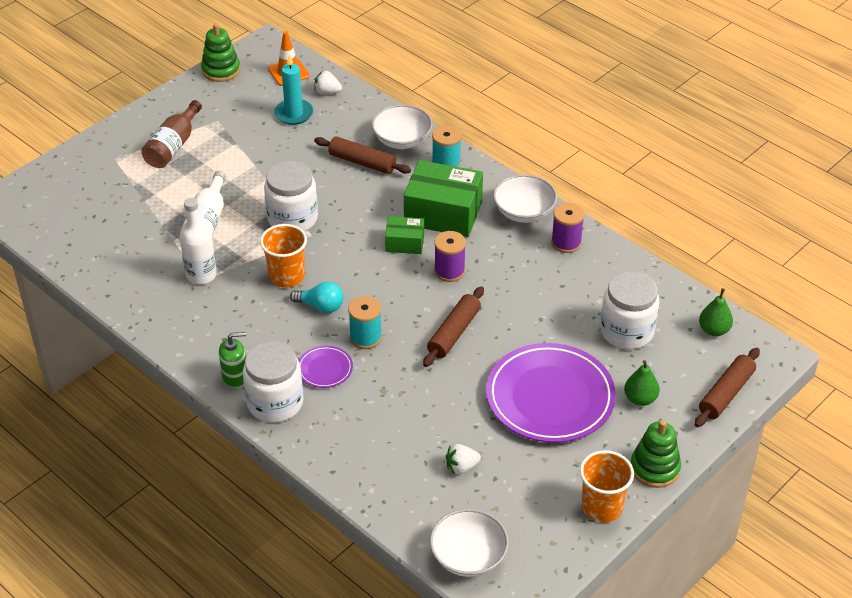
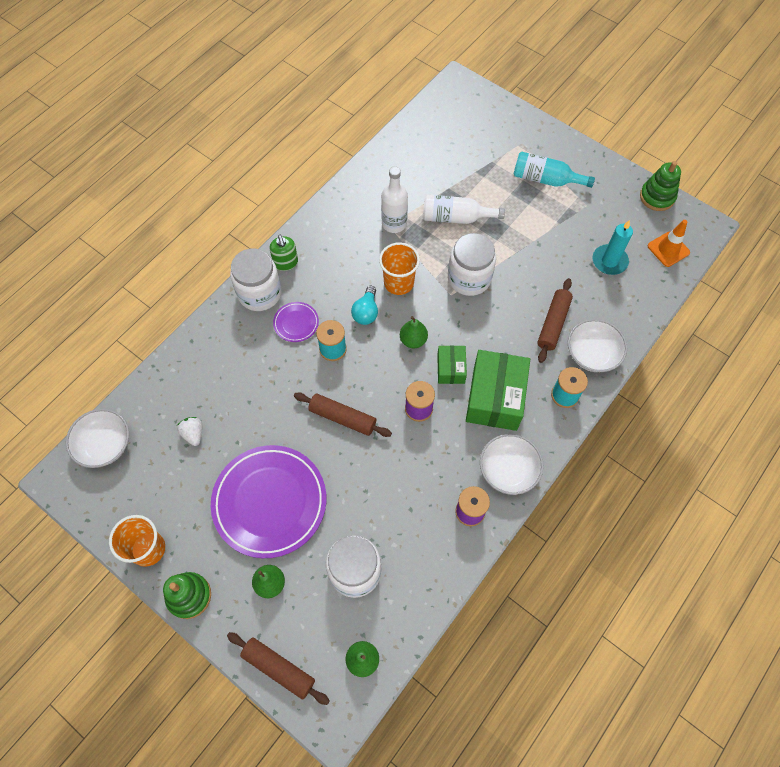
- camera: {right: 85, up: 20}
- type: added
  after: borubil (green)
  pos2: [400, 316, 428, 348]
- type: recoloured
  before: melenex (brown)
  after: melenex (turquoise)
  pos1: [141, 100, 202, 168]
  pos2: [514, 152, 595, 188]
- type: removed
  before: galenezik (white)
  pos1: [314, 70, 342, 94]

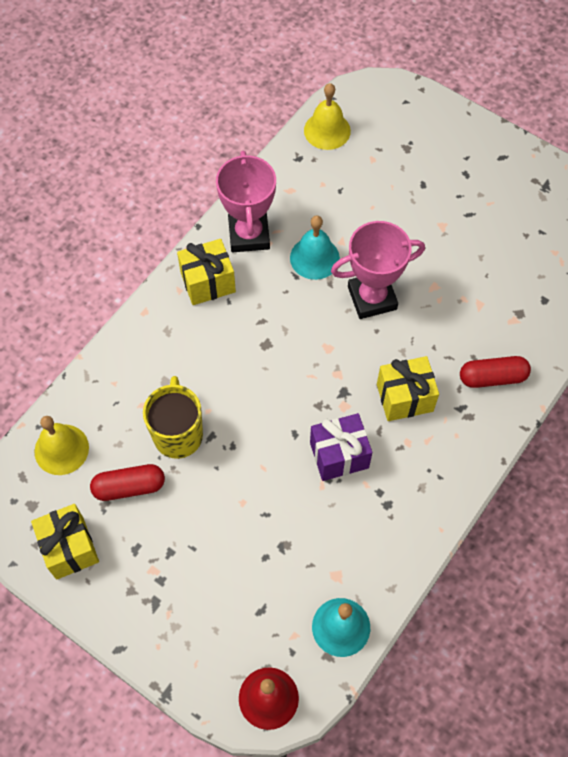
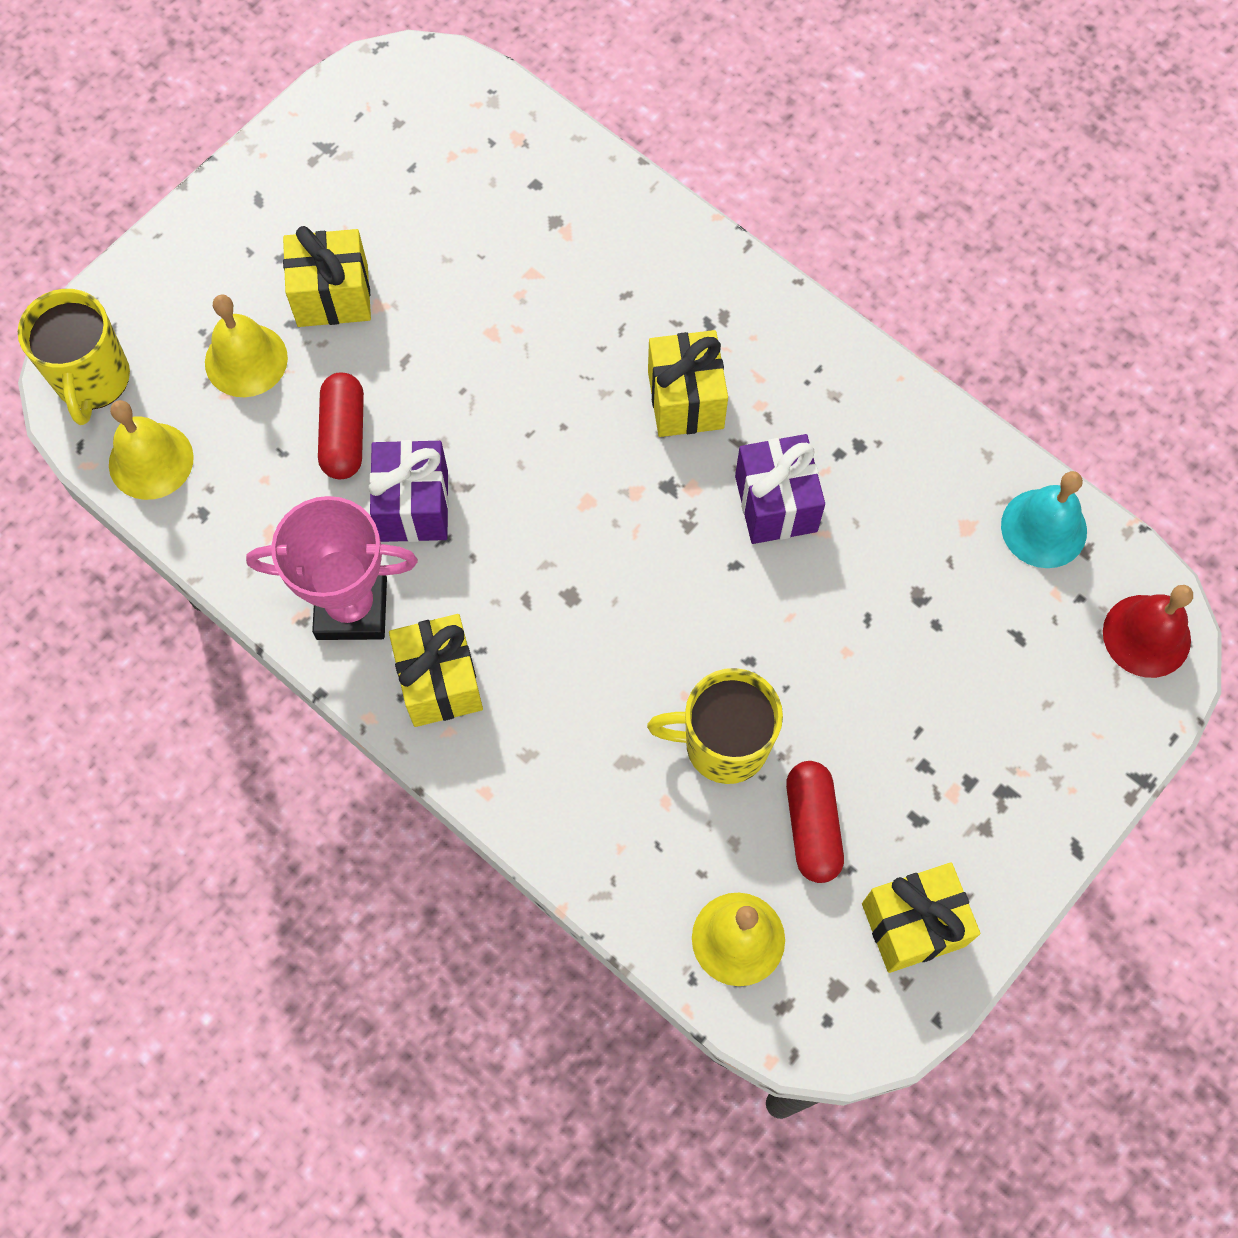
- camera: {right: -85, up: 5}
- type: added
  after: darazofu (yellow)
  pos2: [18, 289, 130, 425]
- type: added
  after: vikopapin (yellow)
  pos2: [205, 294, 288, 397]
- type: added
  after: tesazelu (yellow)
  pos2: [283, 226, 371, 327]
- type: moved
  before: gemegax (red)
  pos1: [460, 356, 531, 388]
  pos2: [318, 373, 364, 479]
- type: replaced
  before: vikopapin (turquoise)
  after: tesazelu (purple)
  pos1: [290, 215, 340, 280]
  pos2: [368, 440, 449, 542]
- type: removed
  before: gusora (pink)
  pos1: [331, 221, 425, 319]

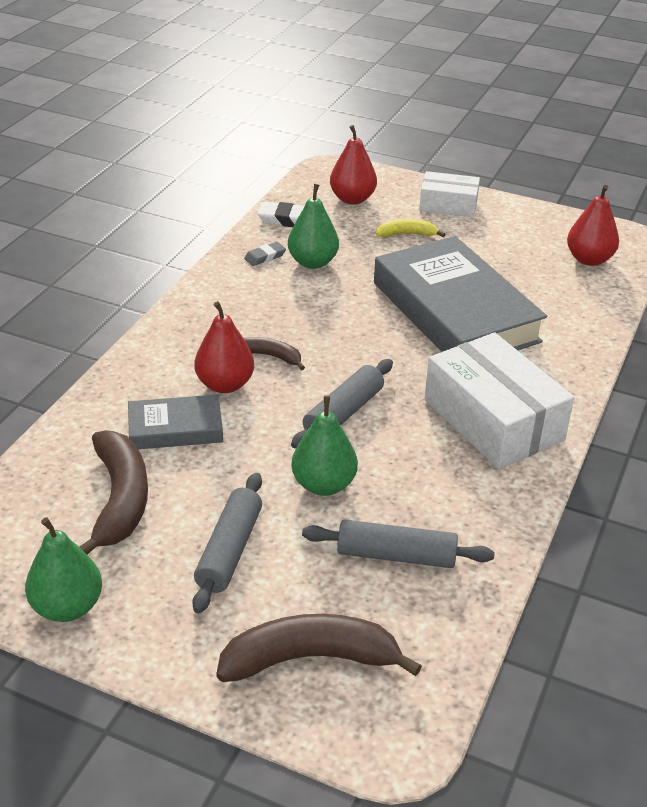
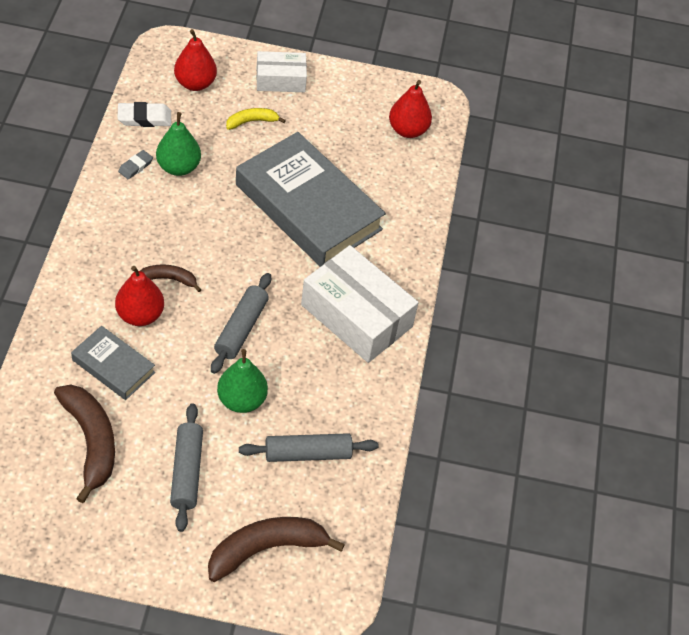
- camera: {right: -20, up: 15}
- type: turned
  before: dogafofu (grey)
  pos1: [128, 394, 223, 449]
  pos2: [71, 326, 155, 400]
  turn: 60
- type: removed
  before: borubil (green)
  pos1: [25, 517, 102, 622]

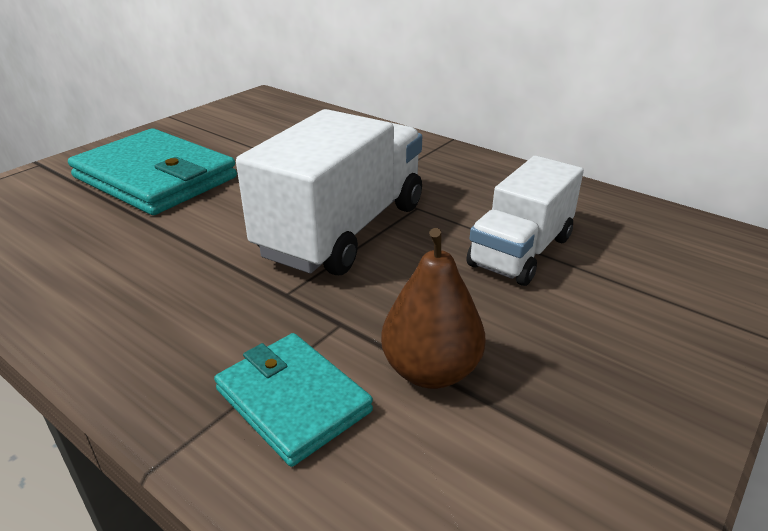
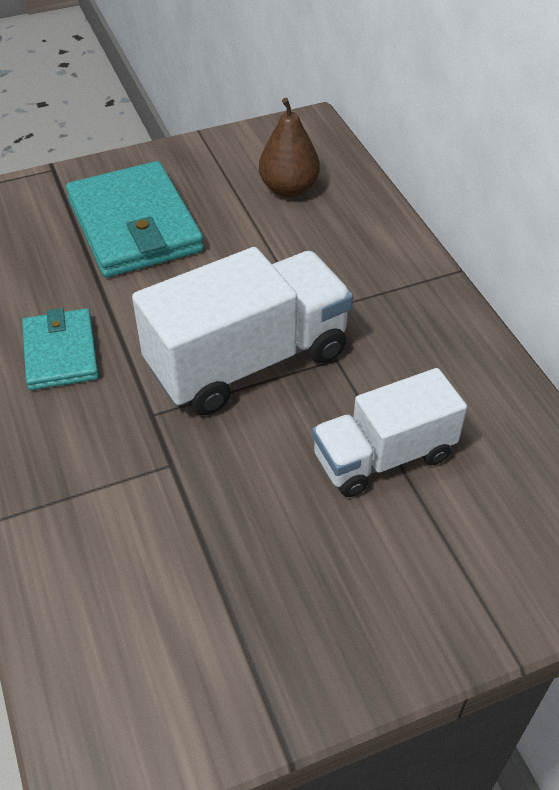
- camera: {right: 30, up: 15}
- type: moved
  before: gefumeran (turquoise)
  pos1: [214, 333, 373, 467]
  pos2: [22, 308, 99, 390]
- type: moved
  before: borubil (brown)
  pos1: [381, 228, 486, 389]
  pos2: [259, 98, 320, 197]

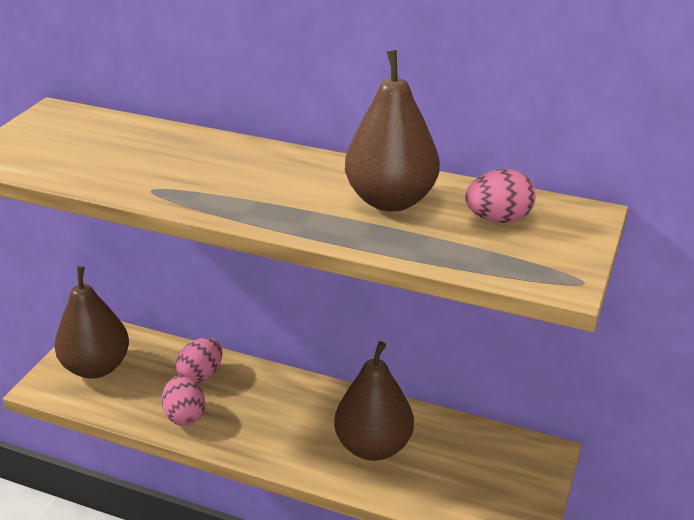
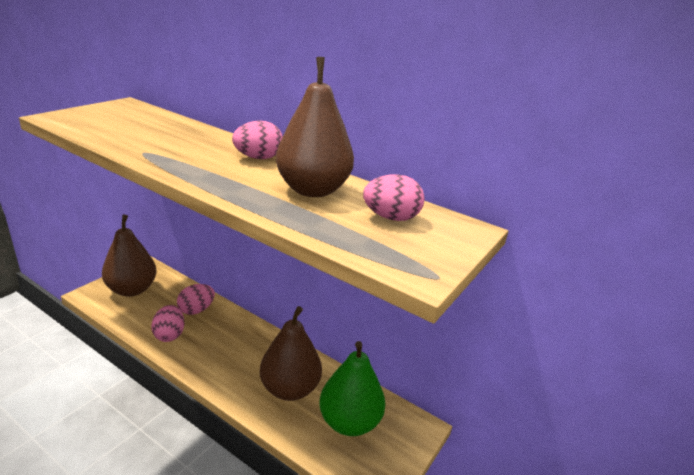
- camera: {right: 10, up: -5}
- type: added
  after: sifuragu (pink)
  pos2: [232, 121, 283, 159]
- type: added
  after: borubil (green)
  pos2: [319, 341, 385, 436]

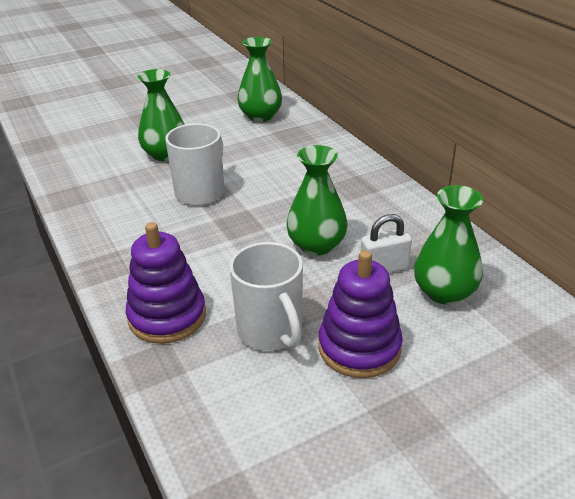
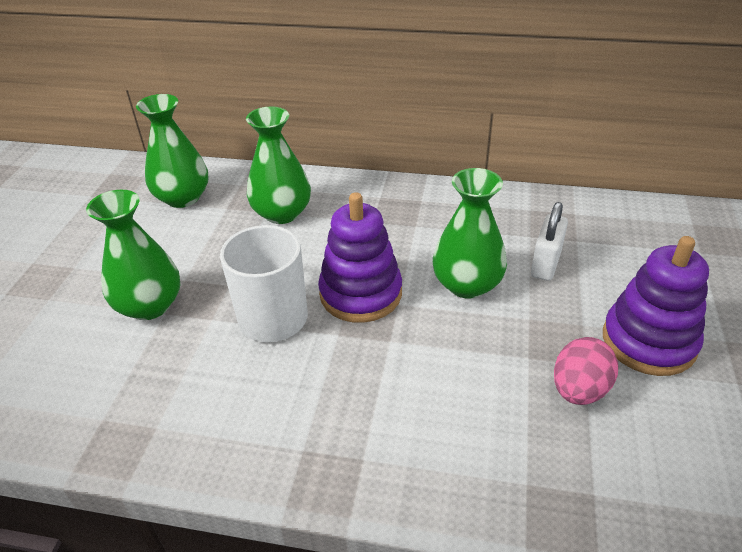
- camera: {right: -50, up: 5}
- type: moved
  before: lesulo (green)
  pos1: [414, 185, 483, 305]
  pos2: [246, 106, 311, 224]
- type: moved
  before: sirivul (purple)
  pos1: [126, 222, 206, 344]
  pos2: [318, 192, 402, 323]
- type: replaced
  before: darazofu (white)
  after: sifuragu (pink)
  pos1: [229, 242, 303, 351]
  pos2: [554, 337, 618, 405]

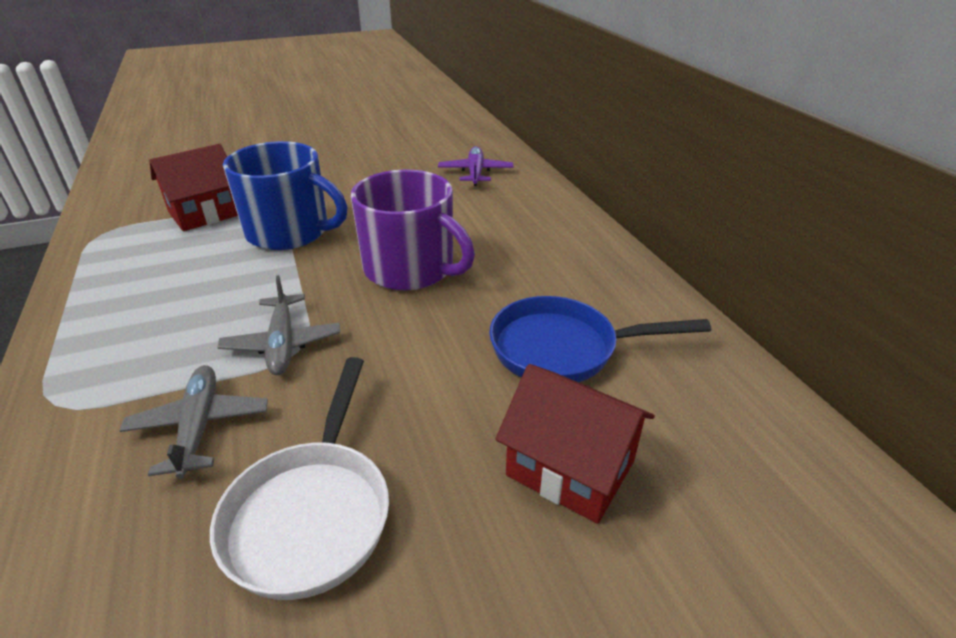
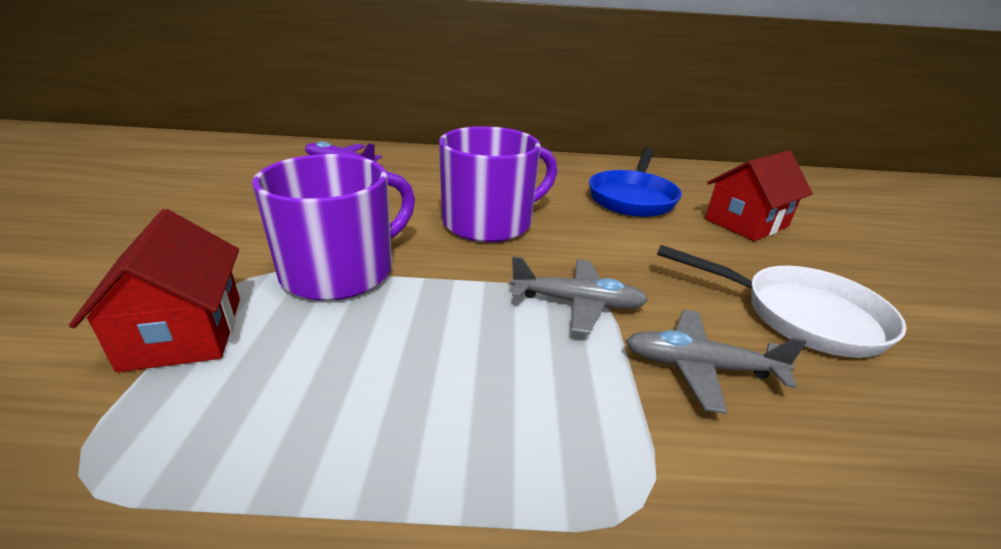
- camera: {right: -70, up: -5}
- type: recoloured
  before: darazofu (blue)
  after: darazofu (purple)
  pos1: [223, 141, 348, 250]
  pos2: [252, 154, 415, 301]

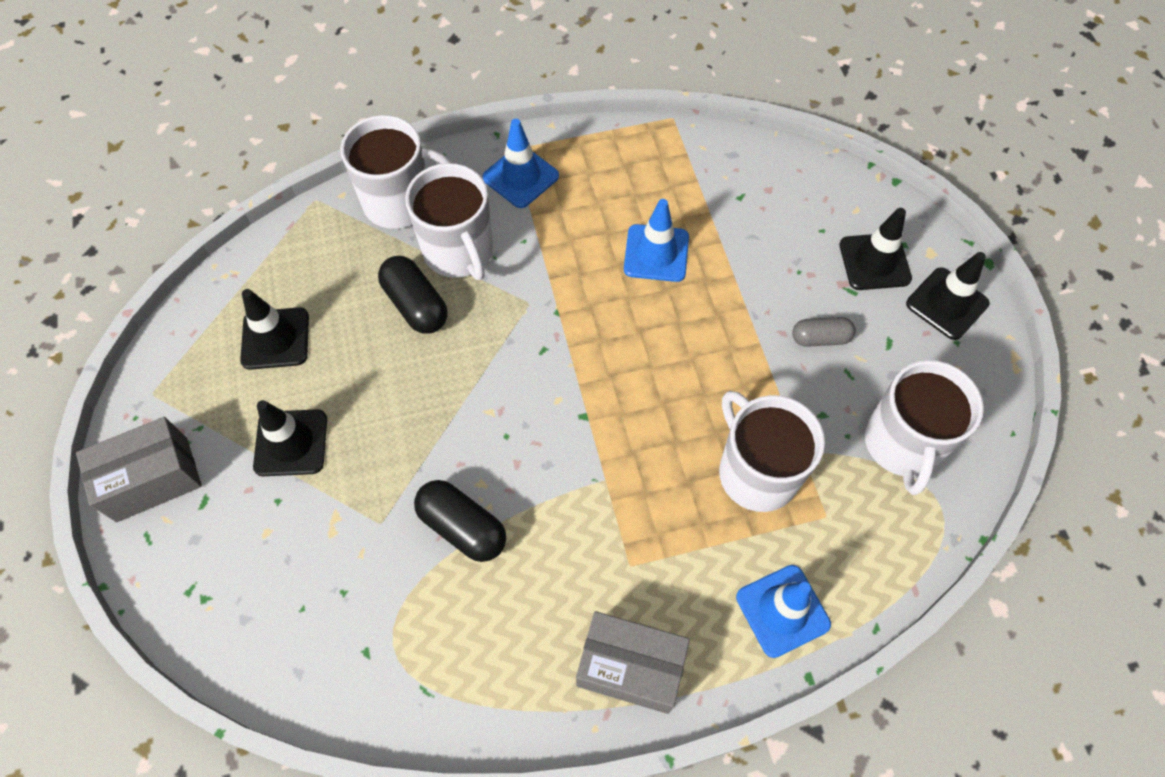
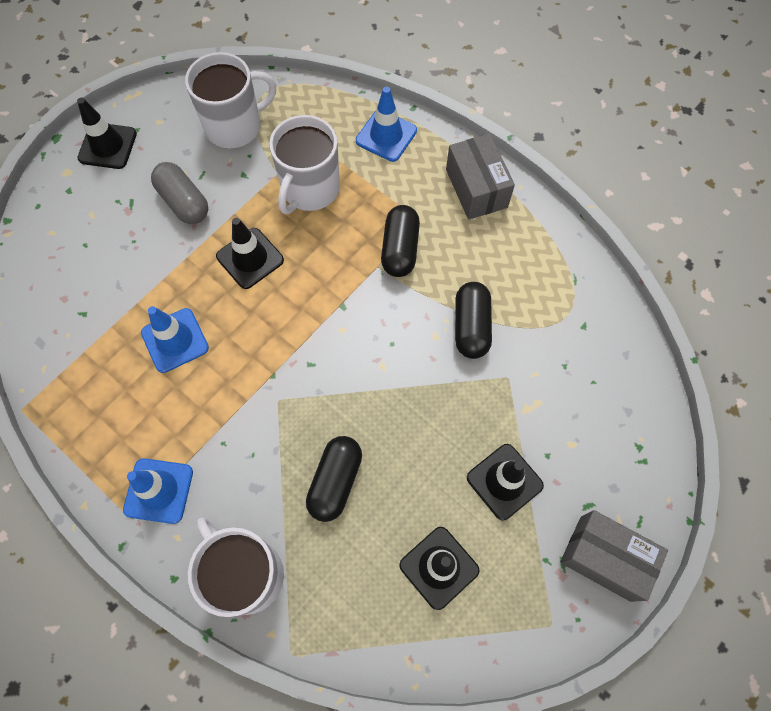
- camera: {right: -125, up: 5}
- type: resized
  before: gemegax (grey)
  pos1: [792, 317, 856, 347]
  pos2: [151, 162, 208, 224]
  scale: 1.52
- type: moved
  before: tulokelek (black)
  pos1: [839, 208, 912, 290]
  pos2: [216, 218, 284, 289]
- type: added
  after: gemegax (black)
  pos2: [381, 205, 420, 277]
- type: removed
  before: darazofu (white)
  pos1: [405, 163, 493, 280]

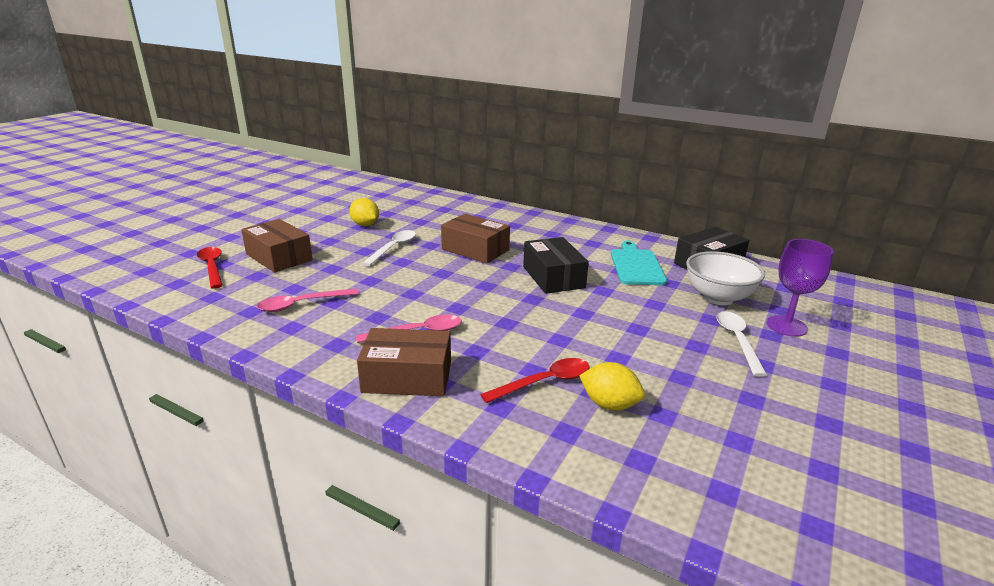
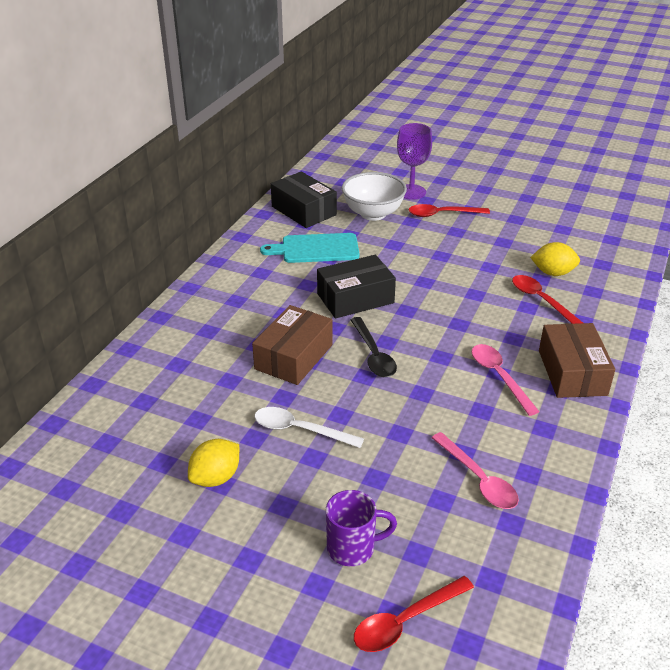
- camera: {right: -95, up: 10}
- type: replaced
  before: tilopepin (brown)
  after: darazofu (purple)
  pos1: [241, 219, 313, 273]
  pos2: [326, 490, 397, 566]
- type: added
  after: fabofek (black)
  pos2: [351, 317, 397, 377]
- type: recoloured
  before: fabofek (white)
  after: fabofek (red)
  pos1: [716, 311, 767, 377]
  pos2: [409, 204, 490, 217]
- type: turned
  before: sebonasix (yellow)
  pos1: [579, 362, 645, 410]
  pos2: [530, 242, 580, 276]
  turn: 75

